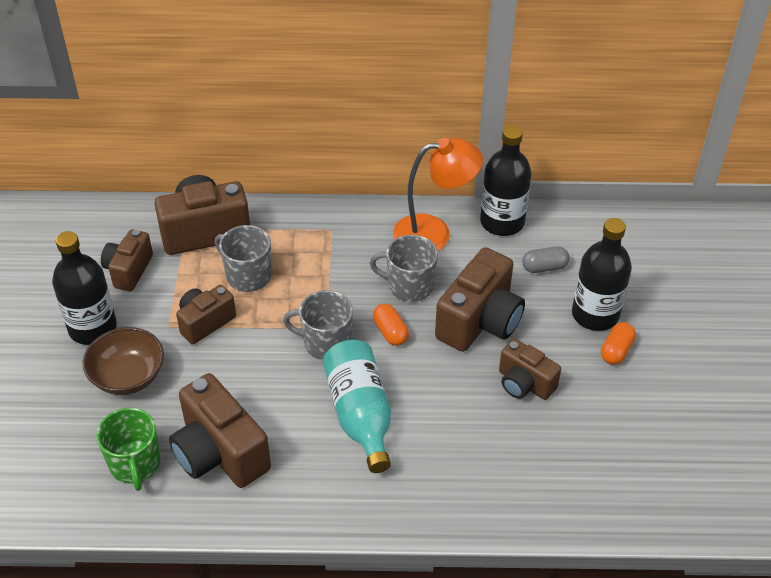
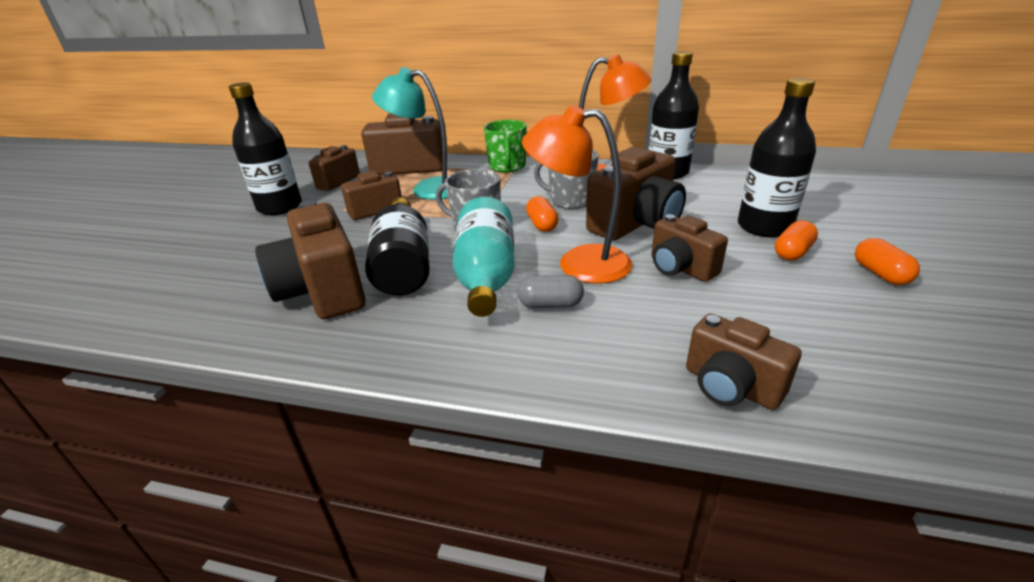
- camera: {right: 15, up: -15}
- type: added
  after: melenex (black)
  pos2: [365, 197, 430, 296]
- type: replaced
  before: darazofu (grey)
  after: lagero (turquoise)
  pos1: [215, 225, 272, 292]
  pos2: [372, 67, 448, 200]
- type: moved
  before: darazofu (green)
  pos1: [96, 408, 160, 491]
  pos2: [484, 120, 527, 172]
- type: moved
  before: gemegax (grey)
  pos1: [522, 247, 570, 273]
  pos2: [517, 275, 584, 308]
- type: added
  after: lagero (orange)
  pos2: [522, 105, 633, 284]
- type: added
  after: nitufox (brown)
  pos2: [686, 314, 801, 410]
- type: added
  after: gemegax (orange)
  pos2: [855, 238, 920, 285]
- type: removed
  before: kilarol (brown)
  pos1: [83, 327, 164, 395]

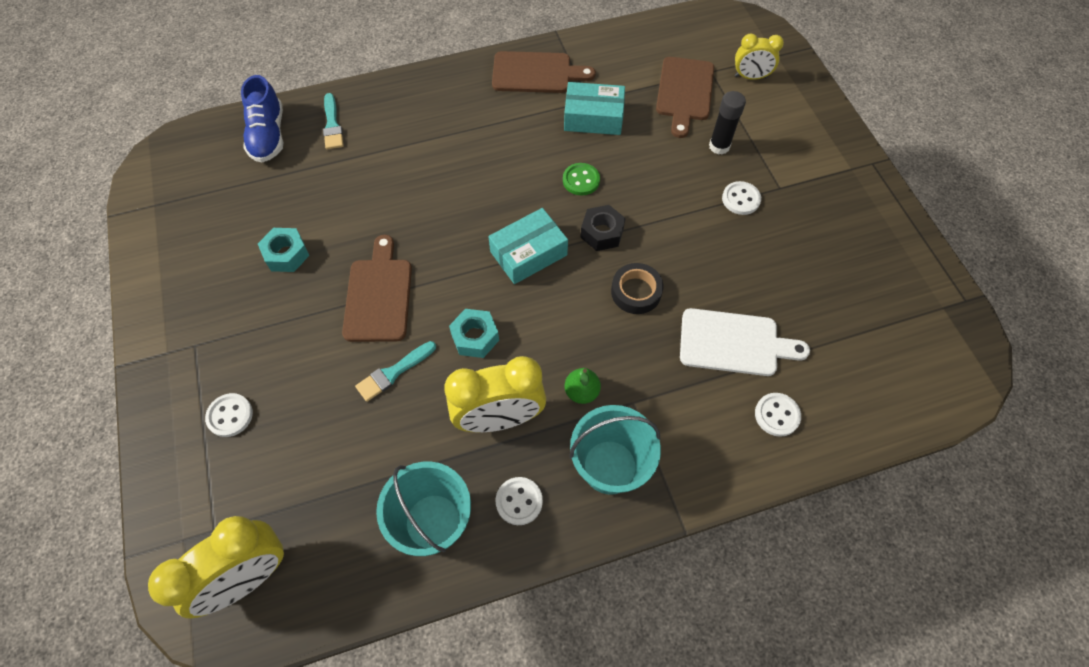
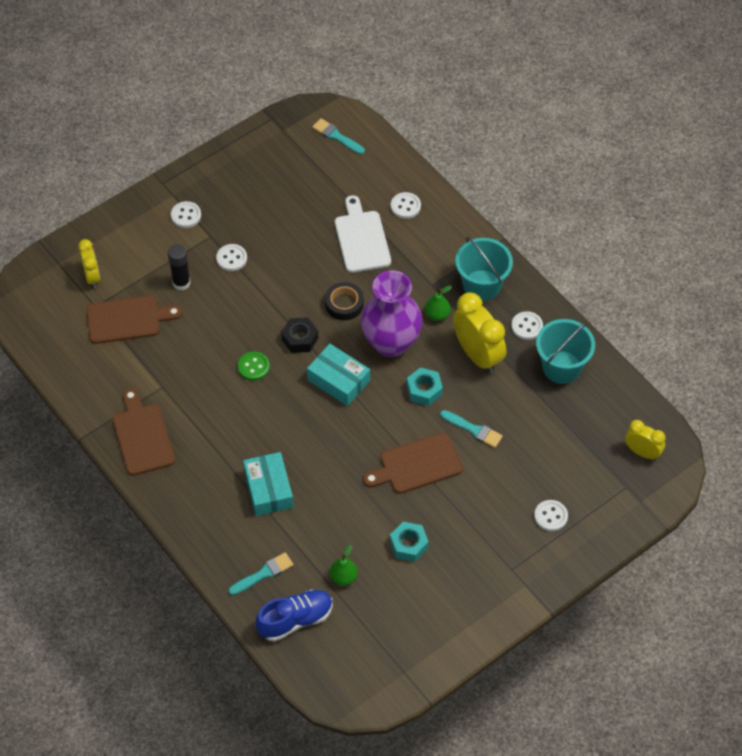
- camera: {right: -110, up: -5}
- type: added
  after: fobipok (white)
  pos2: [171, 201, 201, 228]
- type: moved
  before: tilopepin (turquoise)
  pos1: [564, 82, 625, 135]
  pos2: [243, 452, 293, 516]
- type: added
  after: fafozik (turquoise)
  pos2: [312, 118, 365, 154]
- type: added
  after: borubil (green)
  pos2: [330, 545, 358, 586]
- type: added
  after: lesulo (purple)
  pos2: [361, 270, 423, 357]
- type: resized
  before: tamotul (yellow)
  pos1: [148, 516, 284, 618]
  pos2: [625, 420, 665, 460]
  scale: 0.59

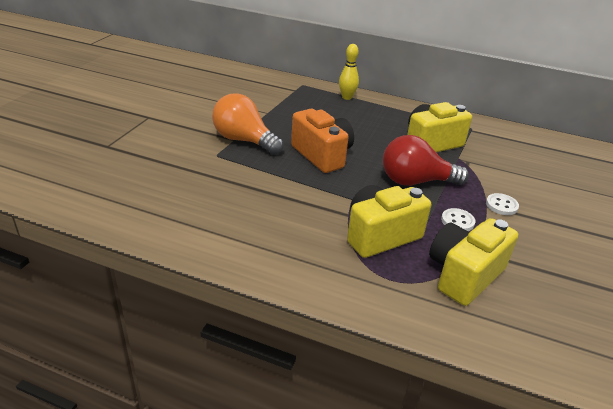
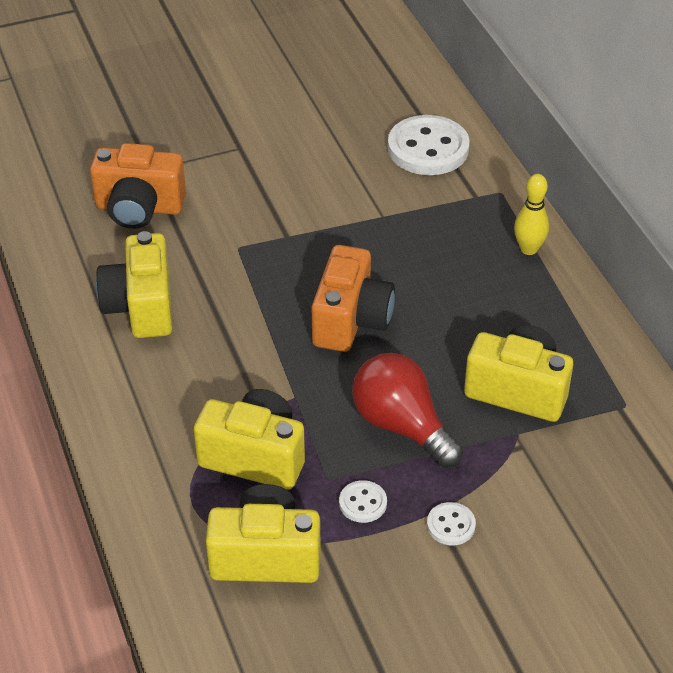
- camera: {right: 50, up: 10}
- type: added
  after: nitufox (orange)
  pos2: [90, 143, 186, 229]
- type: added
  after: nitufox (yellow)
  pos2: [96, 231, 172, 338]
- type: added
  after: fobipok (white)
  pos2: [388, 115, 469, 175]
- type: removed
  before: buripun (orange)
  pos1: [212, 93, 284, 155]

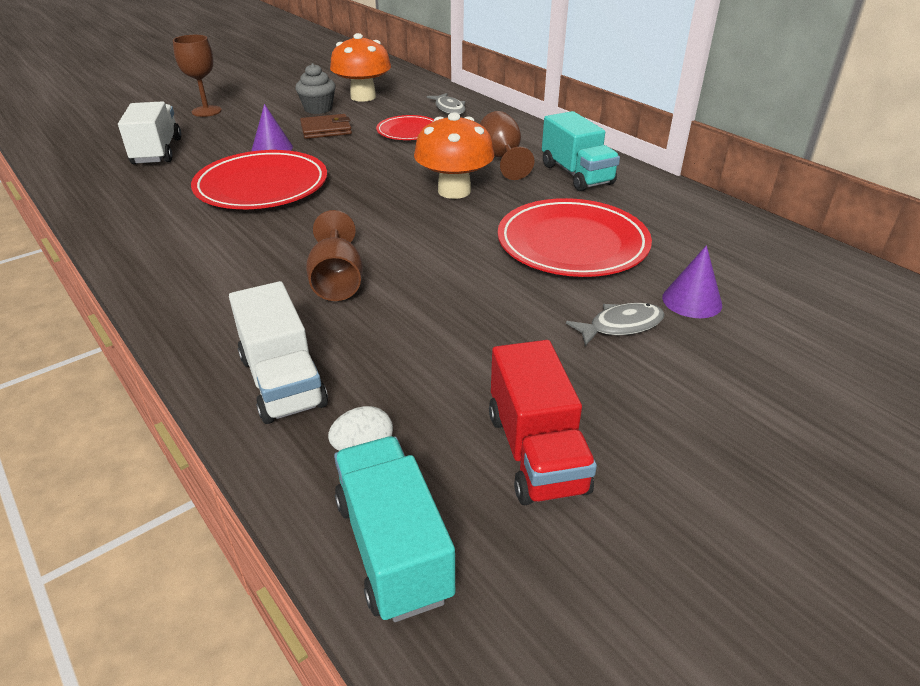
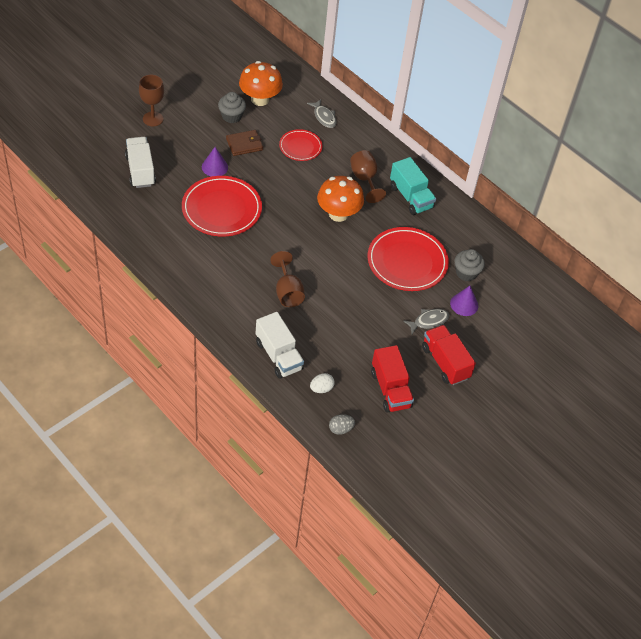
- camera: {right: -10, up: 15}
- type: replaced
  before: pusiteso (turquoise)
  after: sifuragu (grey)
  pos1: [334, 436, 455, 622]
  pos2: [329, 414, 355, 435]
- type: added
  after: pusiteso (red)
  pos2: [422, 325, 476, 385]
- type: added
  after: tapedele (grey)
  pos2: [454, 249, 485, 281]

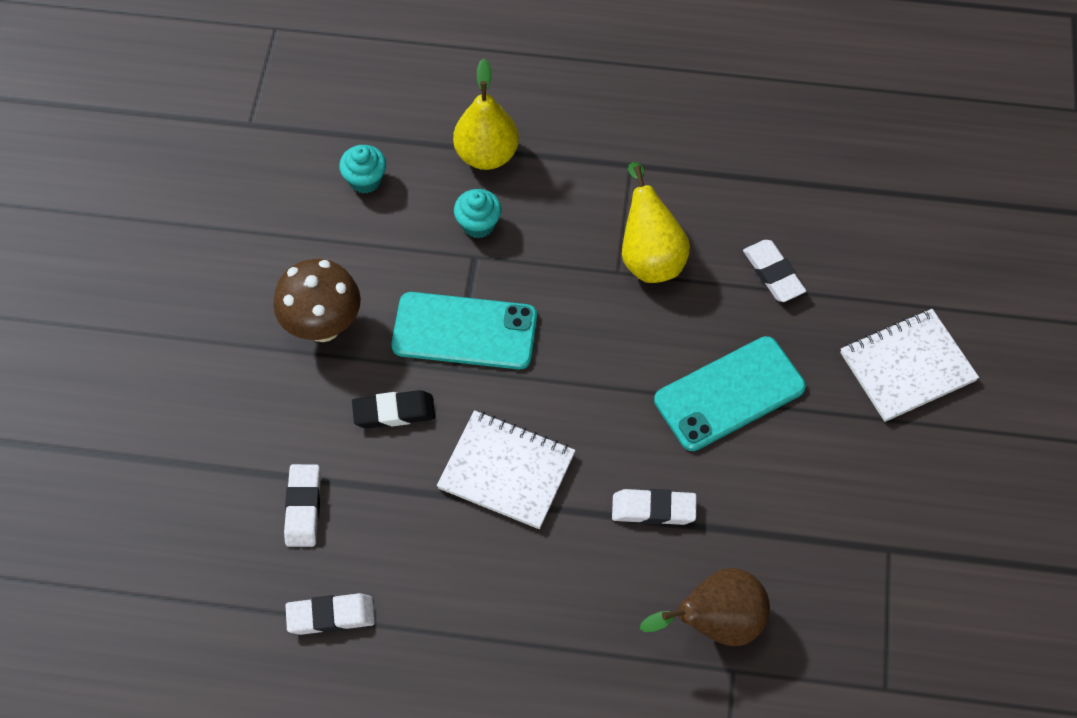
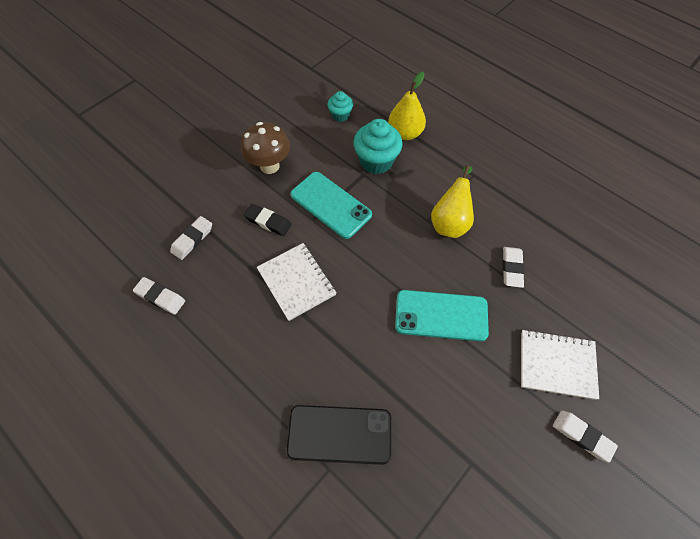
- camera: {right: 35, up: 0}
- type: replaced
  before: borubil (brown)
  after: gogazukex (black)
  pos1: [640, 568, 770, 646]
  pos2: [287, 405, 391, 465]
- type: resized
  before: tapedele (turquoise)
  pos1: [454, 189, 502, 238]
  pos2: [353, 119, 403, 174]
  scale: 1.75
- type: moved
  before: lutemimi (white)
  pos1: [612, 489, 697, 525]
  pos2: [553, 411, 618, 462]

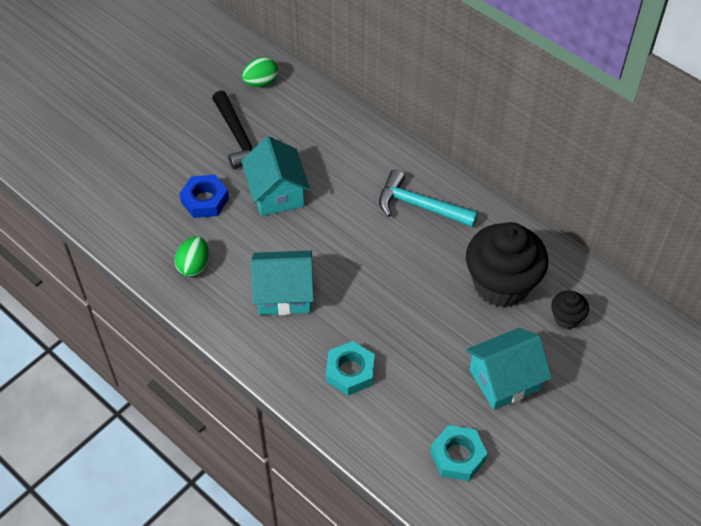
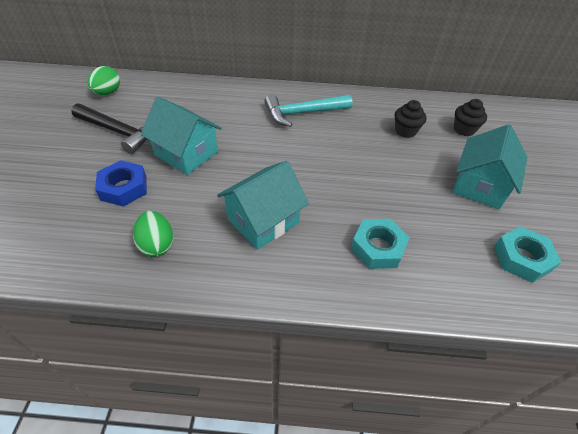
- camera: {right: -40, up: -5}
- type: resized
  before: tapedele (black)
  pos1: [466, 222, 548, 307]
  pos2: [395, 100, 426, 138]
  scale: 0.46

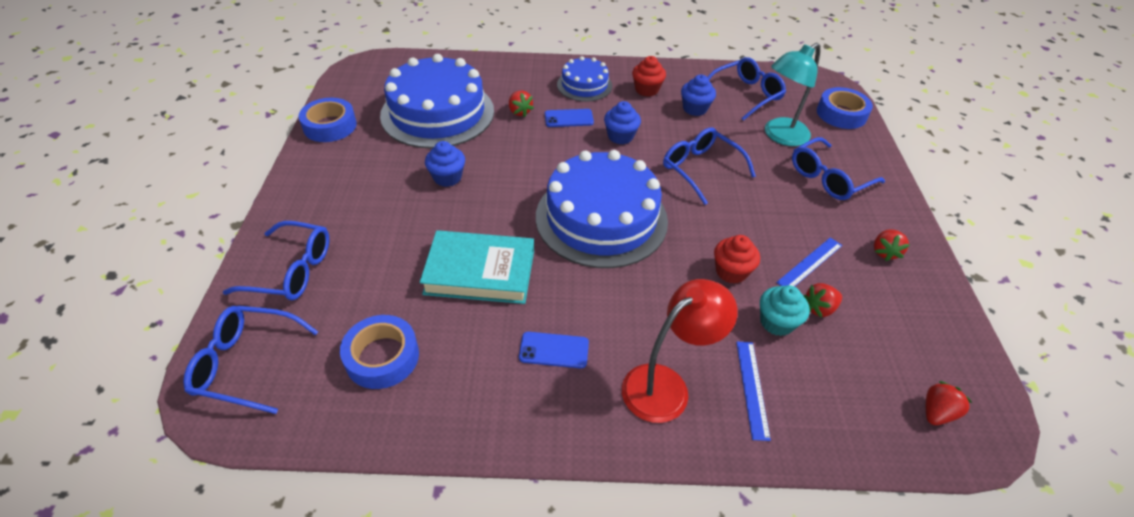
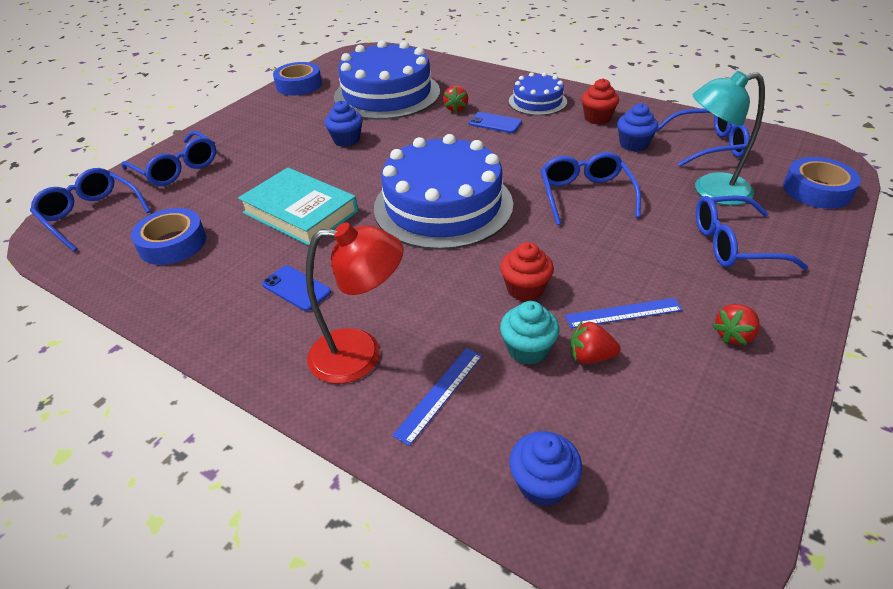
- camera: {right: 35, up: -5}
- type: moved
  before: tapedele (blue)
  pos1: [604, 101, 641, 144]
  pos2: [509, 431, 582, 506]
- type: removed
  before: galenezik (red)
  pos1: [926, 381, 972, 425]

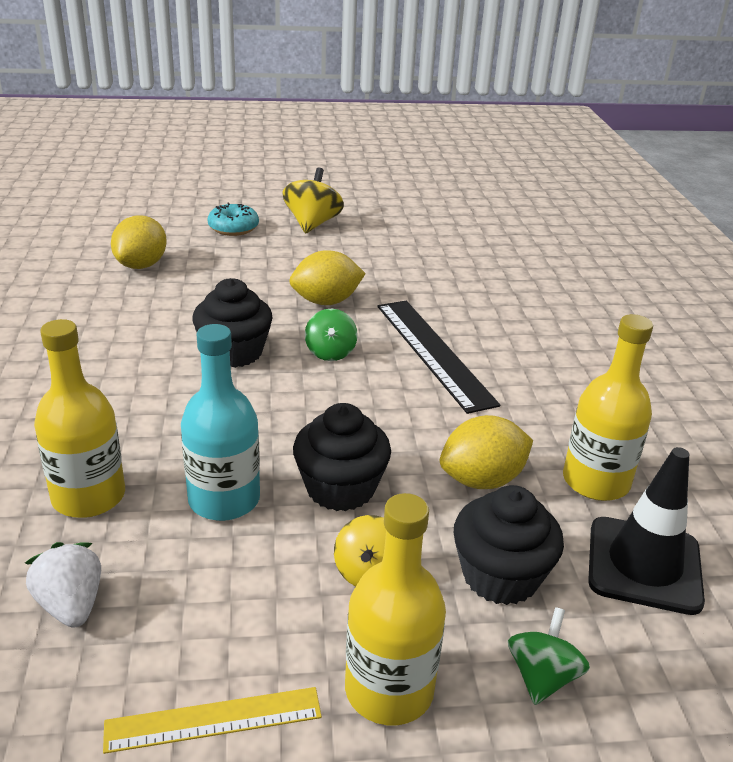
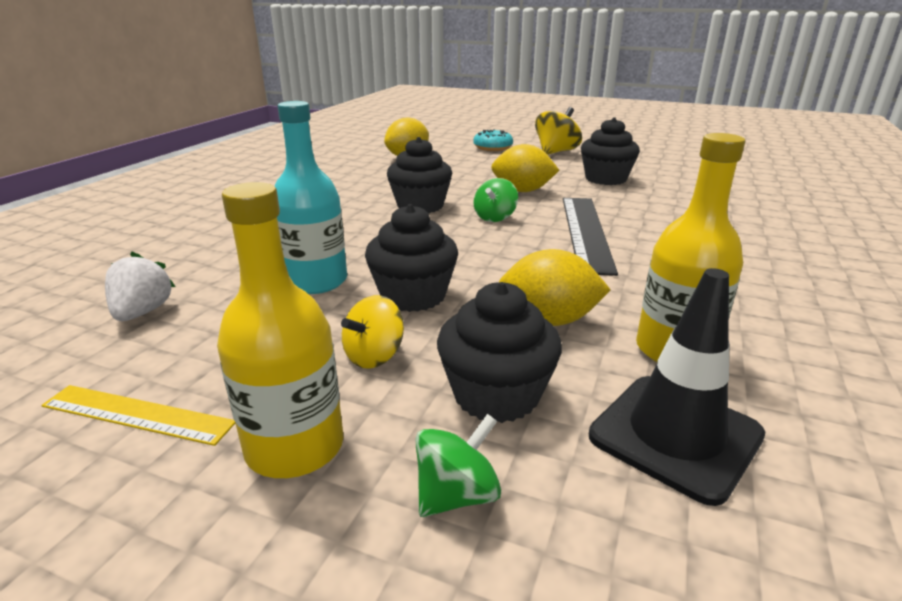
- camera: {right: 30, up: -5}
- type: added
  after: tapedele (black)
  pos2: [581, 117, 640, 185]
- type: removed
  before: melenex (yellow)
  pos1: [34, 319, 125, 518]

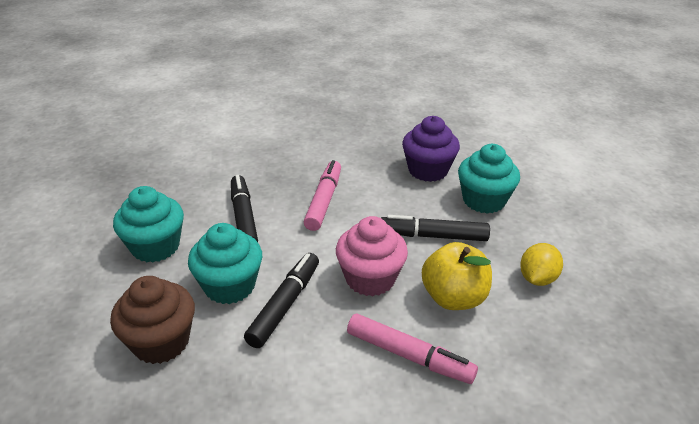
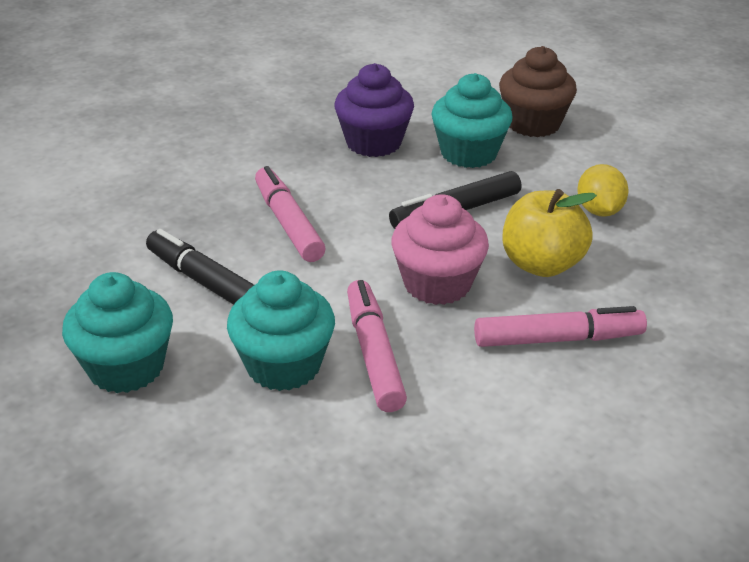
- camera: {right: -35, up: 0}
- type: recoloured
  before: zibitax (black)
  after: zibitax (pink)
  pos1: [244, 253, 319, 348]
  pos2: [347, 280, 407, 412]
- type: moved
  before: tapedele (brown)
  pos1: [110, 276, 195, 364]
  pos2: [499, 46, 577, 137]

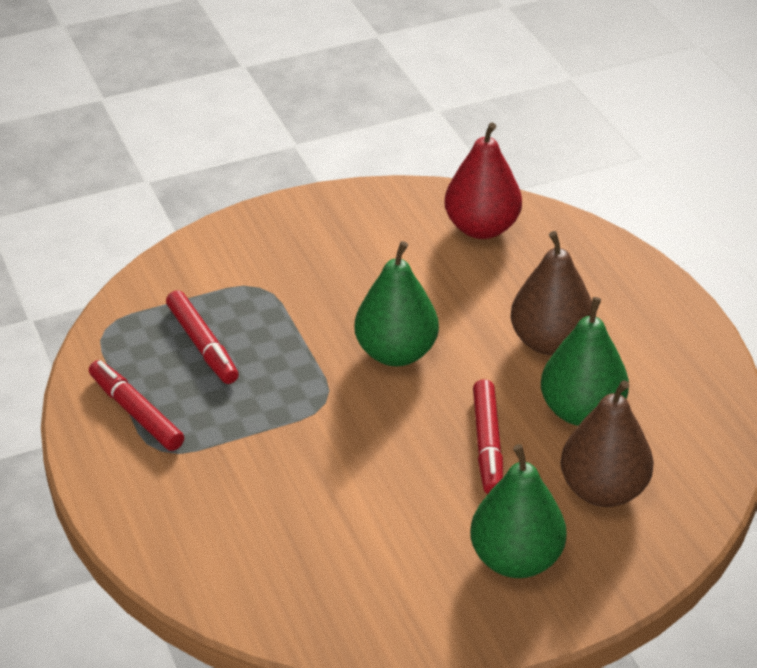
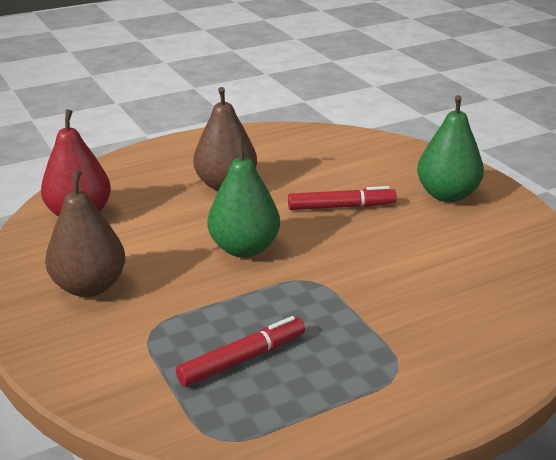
- camera: {right: -95, up: -10}
- type: moved
  before: borubil (brown)
  pos1: [561, 380, 654, 507]
  pos2: [45, 171, 125, 297]
- type: removed
  before: zibitax (red)
  pos1: [89, 360, 184, 451]
- type: removed
  before: borubil (green)
  pos1: [541, 297, 629, 426]

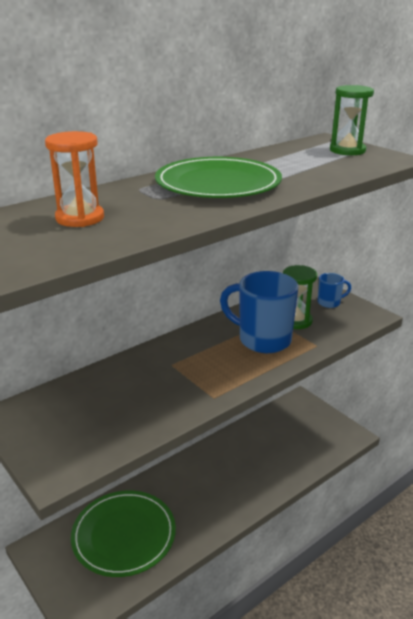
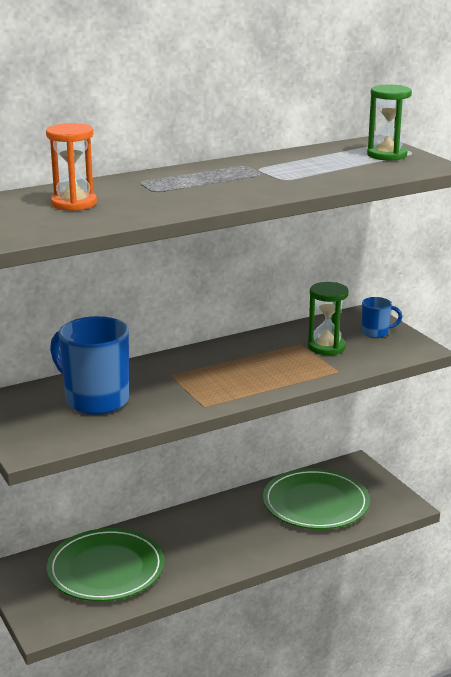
- camera: {right: 10, up: -5}
- type: moved
  before: darazofu (blue)
  pos1: [220, 271, 298, 353]
  pos2: [50, 316, 129, 415]
- type: moved
  before: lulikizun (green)
  pos1: [155, 157, 282, 198]
  pos2: [263, 468, 370, 529]

